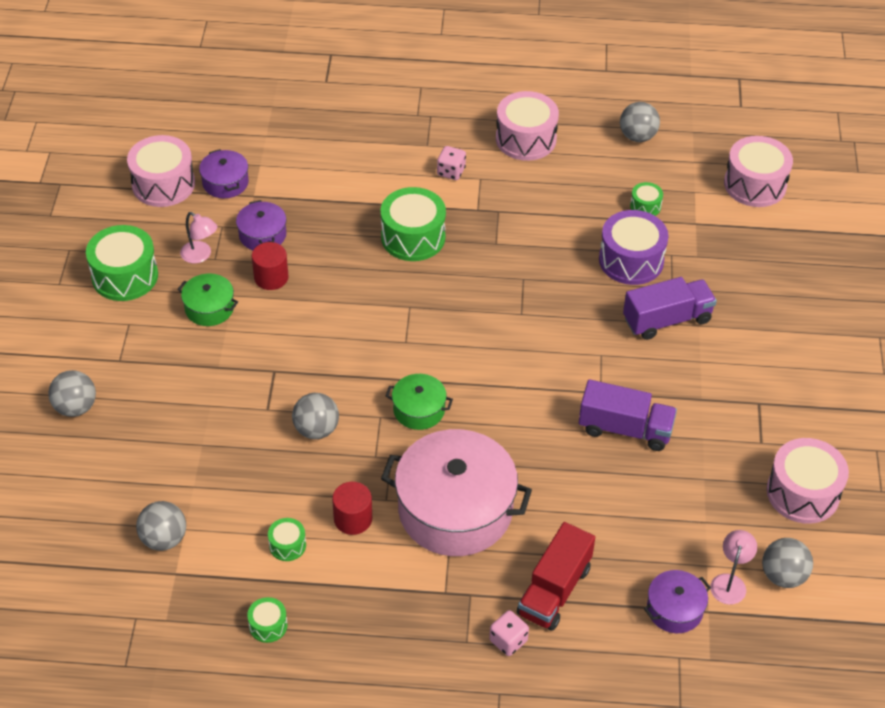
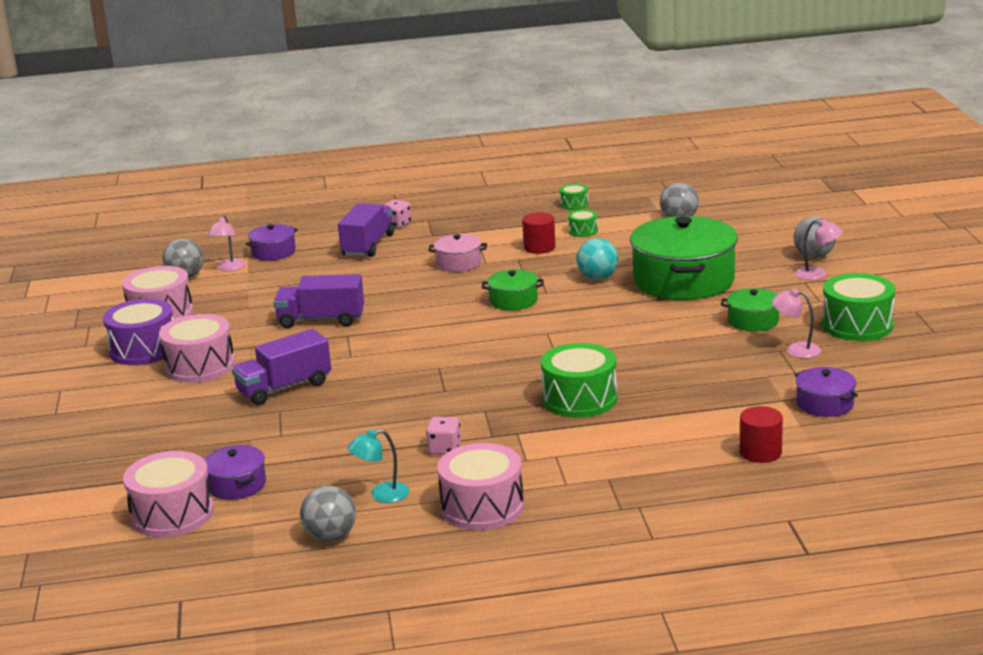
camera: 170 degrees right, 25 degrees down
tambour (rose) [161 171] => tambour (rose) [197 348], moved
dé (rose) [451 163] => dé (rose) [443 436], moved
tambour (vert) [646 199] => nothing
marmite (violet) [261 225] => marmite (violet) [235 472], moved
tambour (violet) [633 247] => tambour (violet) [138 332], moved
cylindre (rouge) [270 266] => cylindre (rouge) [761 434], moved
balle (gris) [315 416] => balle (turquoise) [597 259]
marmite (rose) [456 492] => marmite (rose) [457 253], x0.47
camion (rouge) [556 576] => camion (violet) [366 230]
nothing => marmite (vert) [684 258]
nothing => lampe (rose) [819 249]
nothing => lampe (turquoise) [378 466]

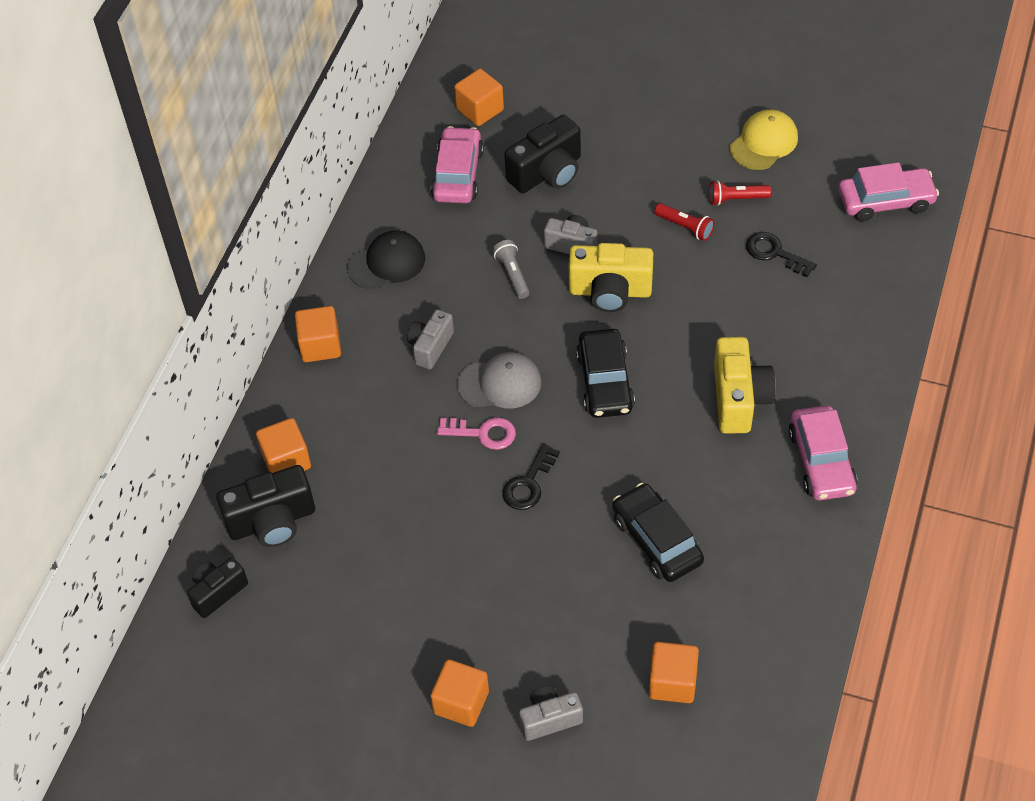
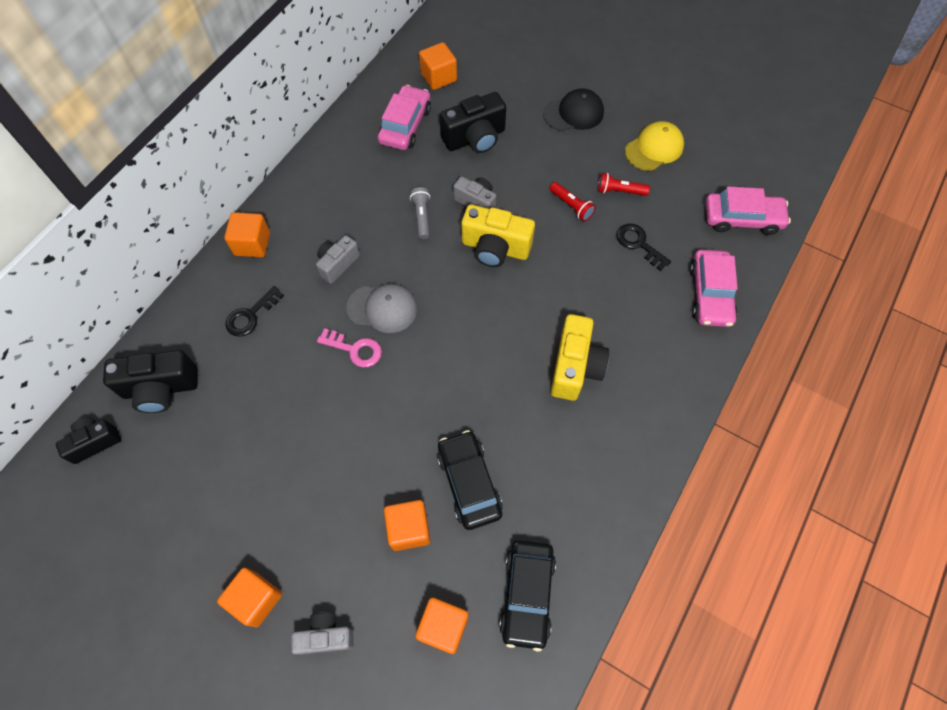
camera: 10 degrees right, 10 degrees up
casquette (noir) [386 260] => casquette (noir) [573 109], moved
voiture (noir) [605 373] => voiture (noir) [527 595], moved
voiture (rose) [822 452] => voiture (rose) [713 288], moved
cube (orange) [283 445] => cube (orange) [407 525], moved
clé (noir) [531 477] => clé (noir) [254 311], moved

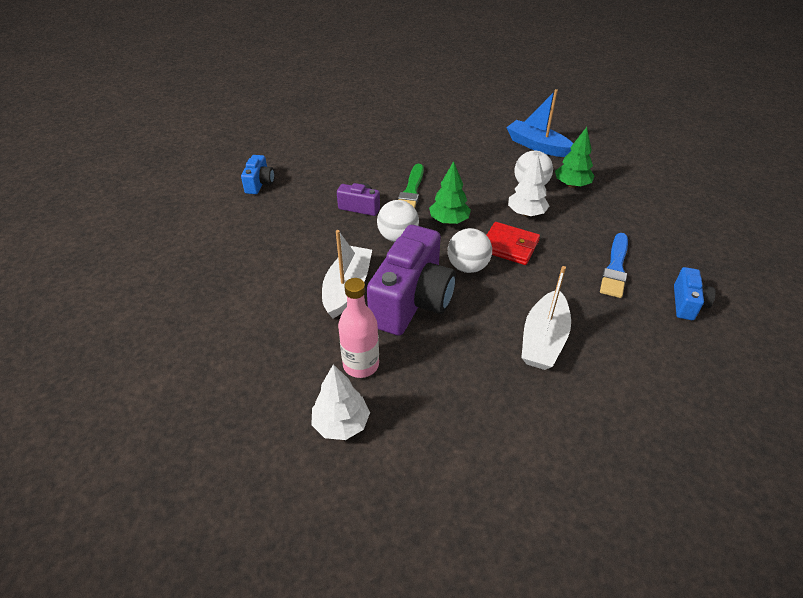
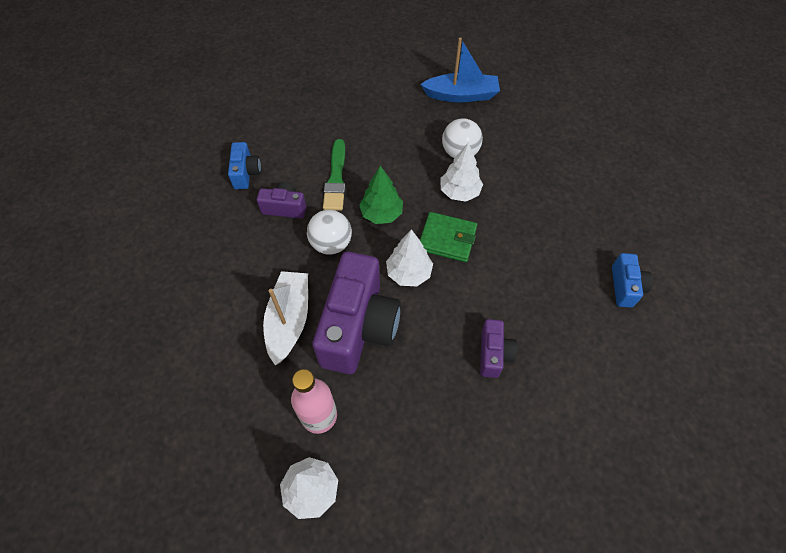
camera: 10 degrees left, 15 degrees up
bateau (bleu) [540 123] => bateau (bleu) [460 69], 150 degrees clockwise
arbre (vert) [574 157] => nothing
appareil photo (bleu) [258 174] => appareil photo (bleu) [244 165], moved
portefeuille (rouge) [513 243] => portefeuille (vert) [448 237]
balle (blanc) [470 250] => arbre (blanc) [409 257]
pinceau (bleu) [614 265] => nothing
bateau (blanc) [546 318] => appareil photo (violet) [498 348]

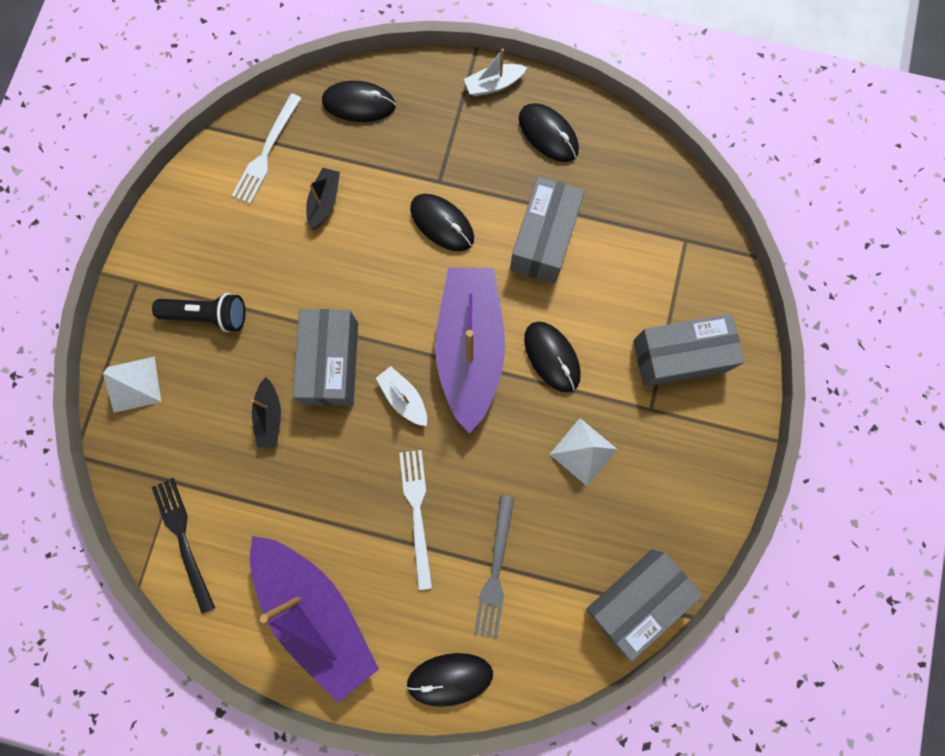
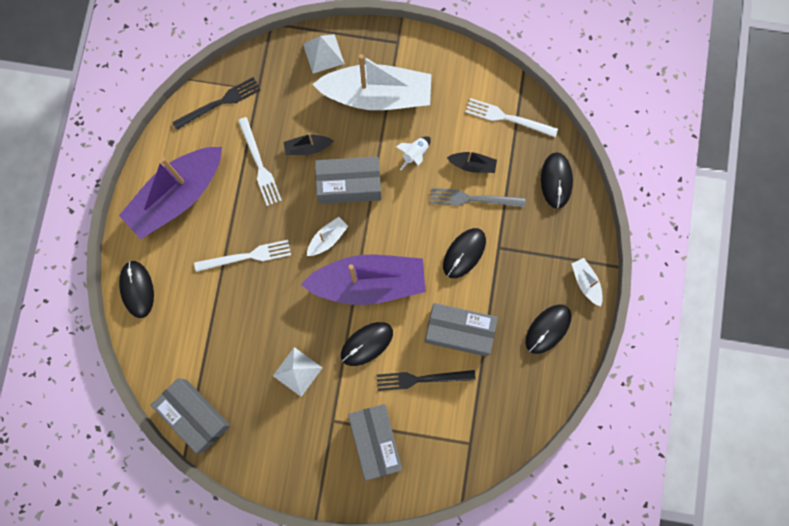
camera: 85 degrees right, 0 degrees up
lampe de poche (noir) [199 312] => bateau (blanc) [371 82]
fourchette (gris) [494 566] => fourchette (gris) [478 197], moved
nothing => fourchette (blanc) [260 161]
nothing => fusée (blanc) [413 153]
nothing => fourchette (noir) [426 380]

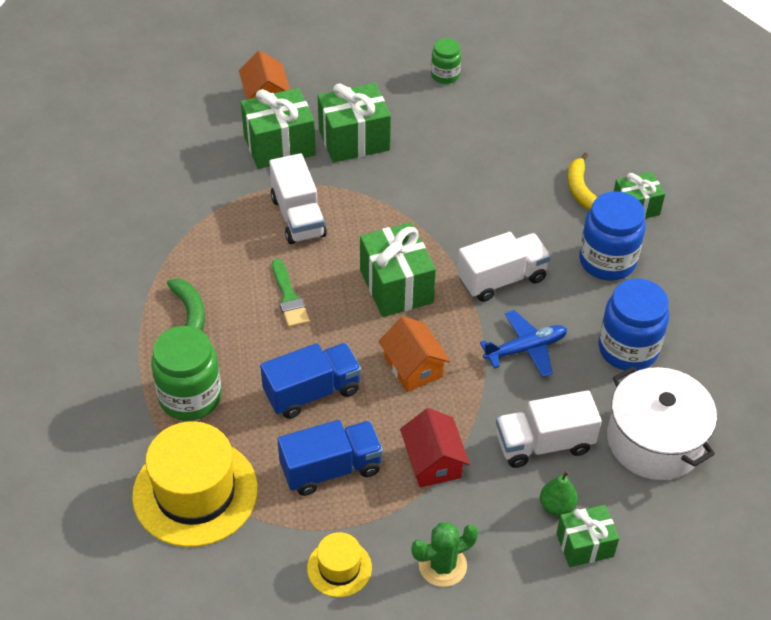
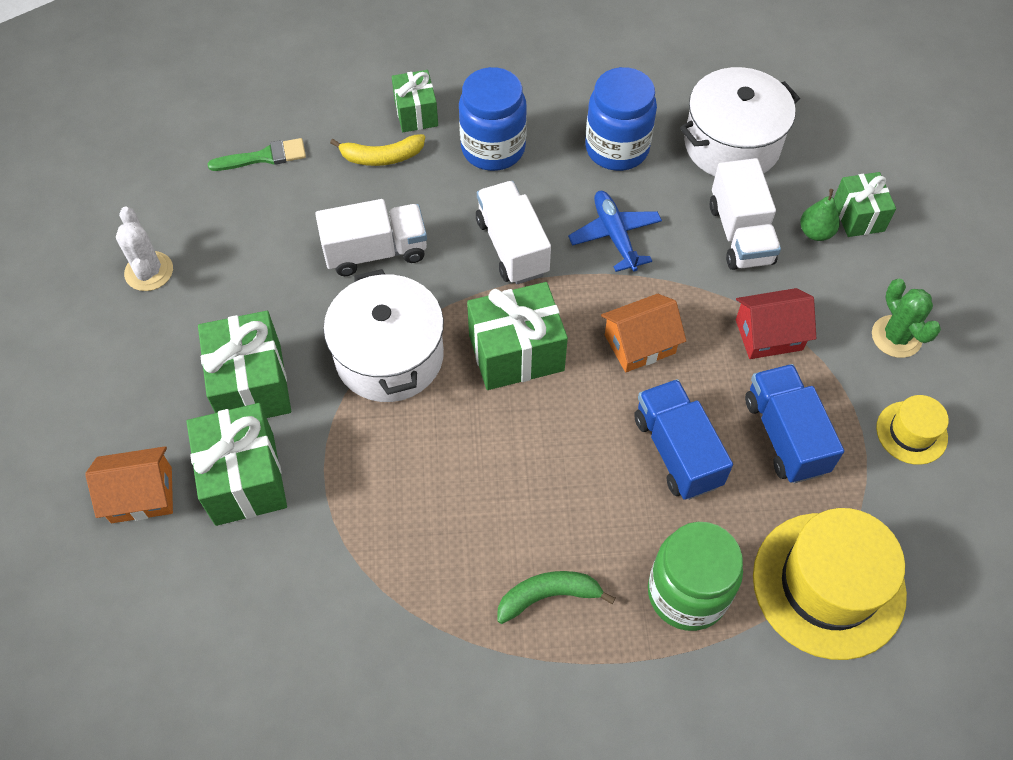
camera: 85 degrees left, 10 degrees up
bocal (vert) [446 61] => cactus (blanc) [144 248]
camion (blanc) [298 198] => camion (blanc) [371 237], moved
pinceau (vert) [291 293] => pinceau (vert) [257 154], moved
nothing => marmite (blanc) [384 335]

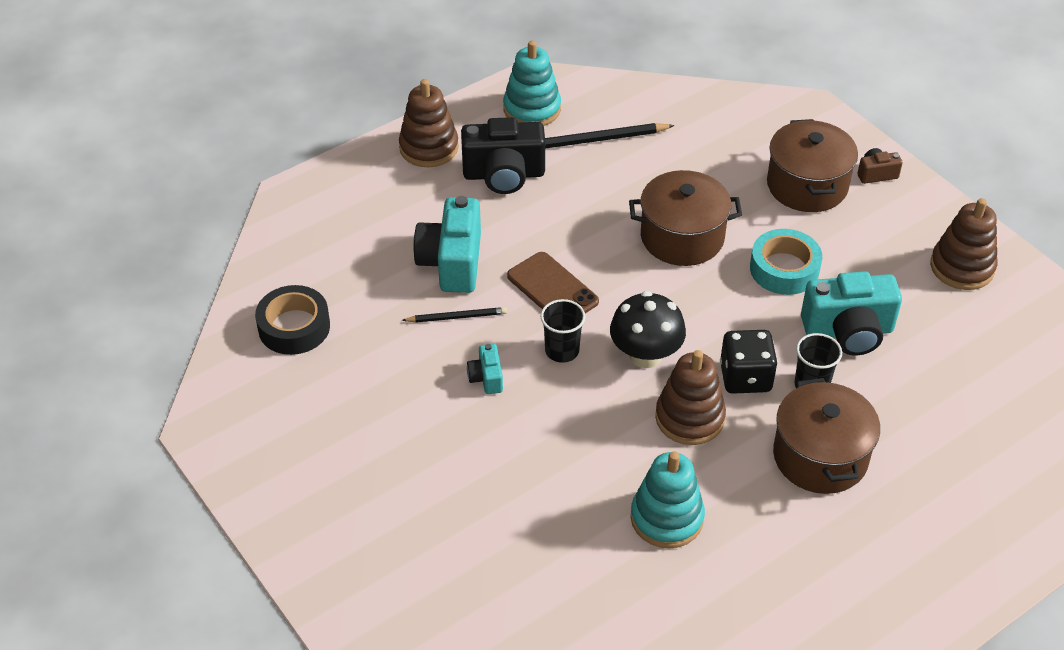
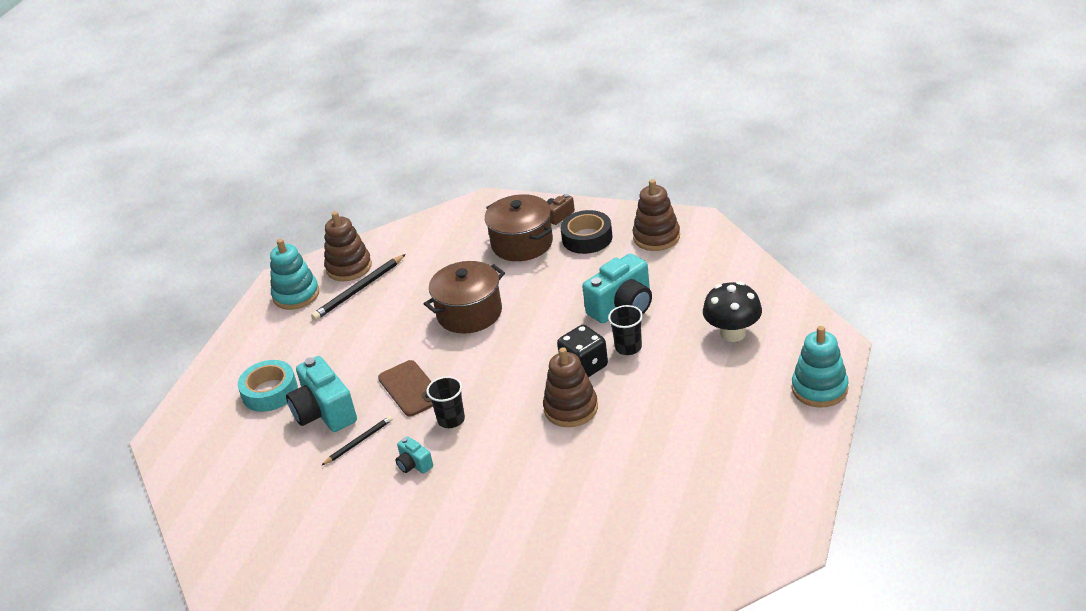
camera: 30 degrees left, 10 degrees down
jouet à empiler (marron) [429 123] => jouet à empiler (marron) [348 246], moved
appareil photo (noir) [503 155] => nothing
ruban adhésif (turquoise) [786 262] => ruban adhésif (turquoise) [268 386], moved
téléphone (marron) [553 282] => téléphone (marron) [405 388], 45 degrees clockwise
ruban adhésif (noir) [292 320] => ruban adhésif (noir) [586 232], moved
champignon (noir) [648 329] => champignon (noir) [732 311], moved
marmite (marron) [826 436] => nothing
jouet à empiler (turquoise) [668 500] => jouet à empiler (turquoise) [820 367], moved

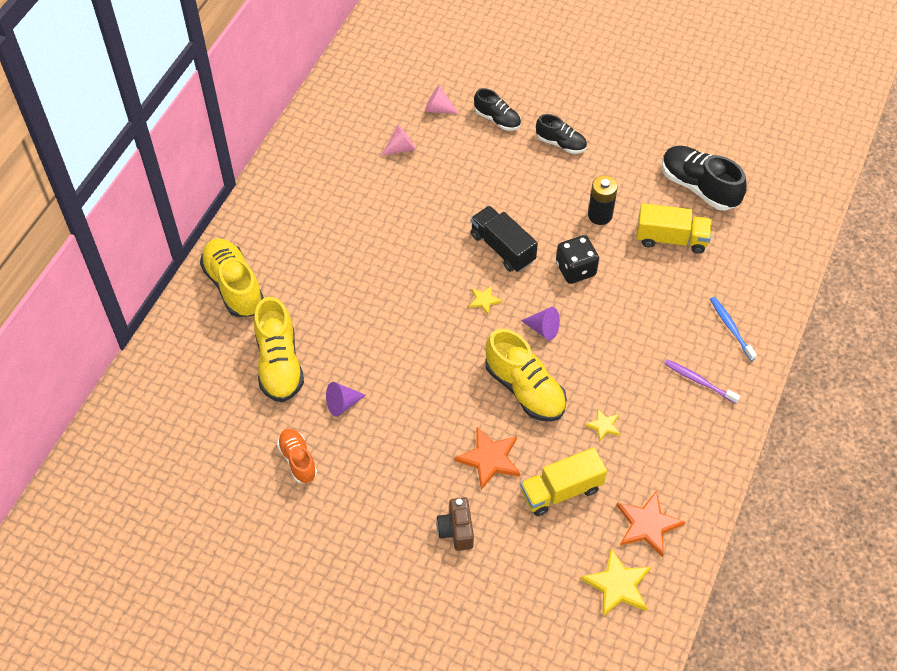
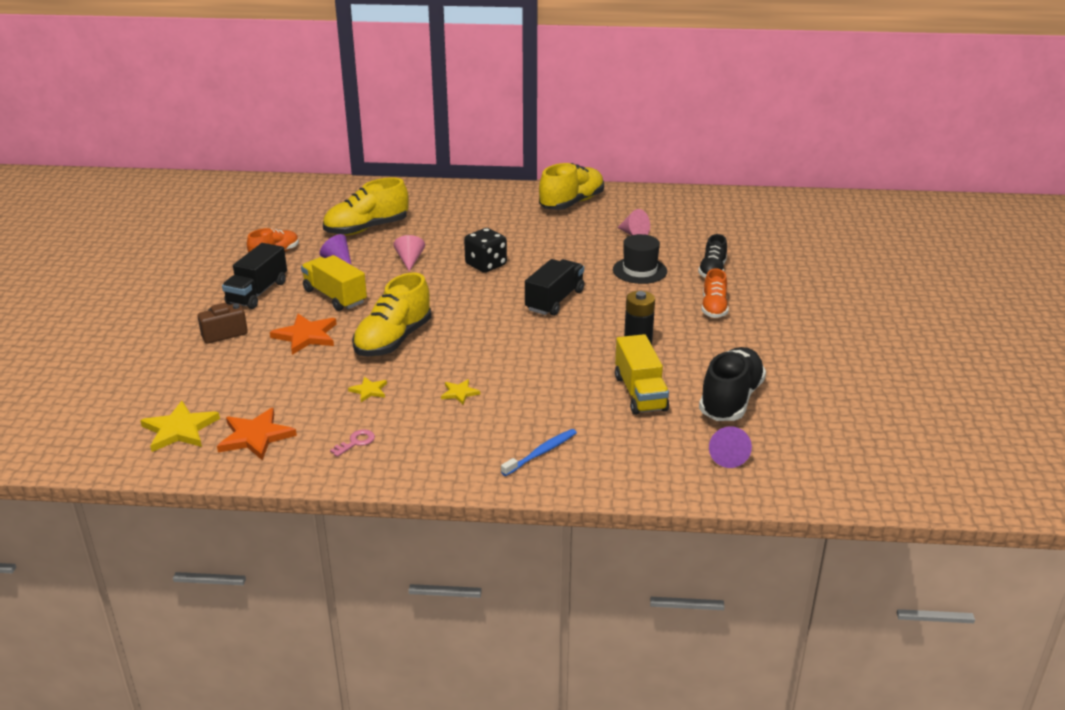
camera: 70 degrees right, 25 degrees down
cône (rose) [441 99] => cône (rose) [409 253], moved
chaussure (noir) [561 134] => chaussure (orange) [715 293]
dé (noir) [577 259] => dé (noir) [485 250], moved
chaussure (jaune) [232 277] => chaussure (jaune) [571 186], moved
étoile (jaune) [485 300] => étoile (jaune) [460 391], moved
cône (violet) [540 323] => cône (violet) [730 447], moved
brosse à dents (violet) [702 381] => nothing
camion (jaune) [563 481] => camion (jaune) [334 283], moved
nothing => chapeau (noir) [640 259]
nothing => camion (noir) [254 276]
nothing => clé (rose) [352 443]

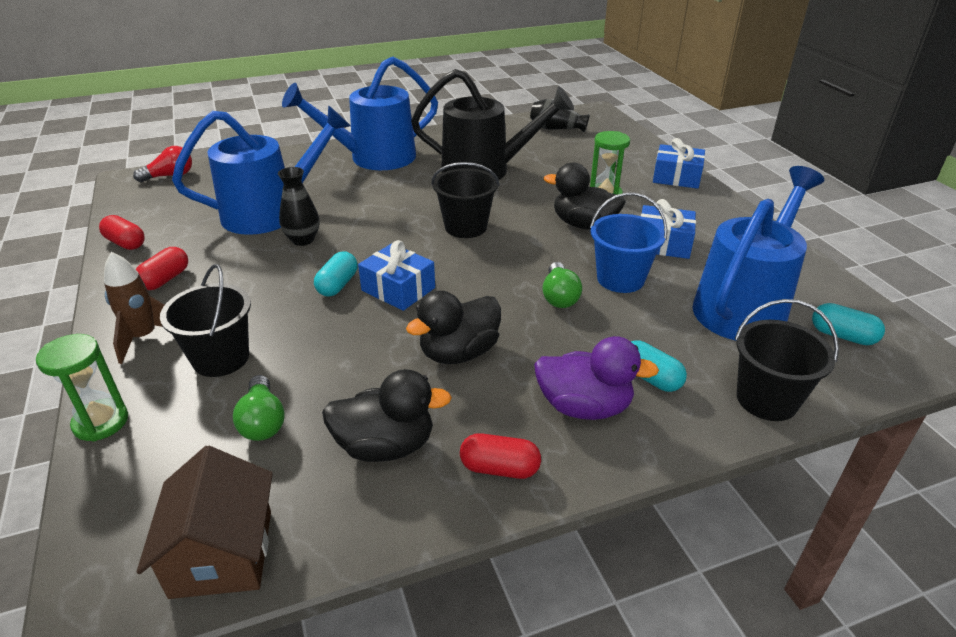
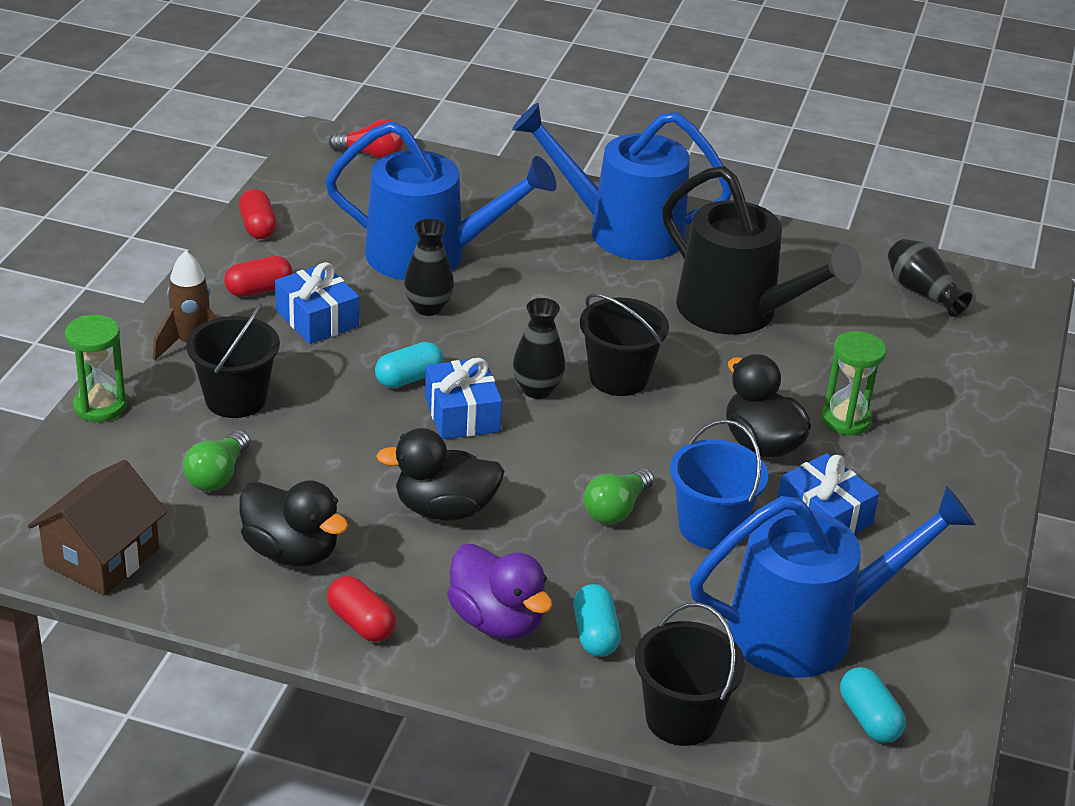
camera: 35 degrees right, 0 degrees up
cadeau (bleu) [679 163] => cadeau (bleu) [317 303], moved
nothing => vase (noir) [539 348]

